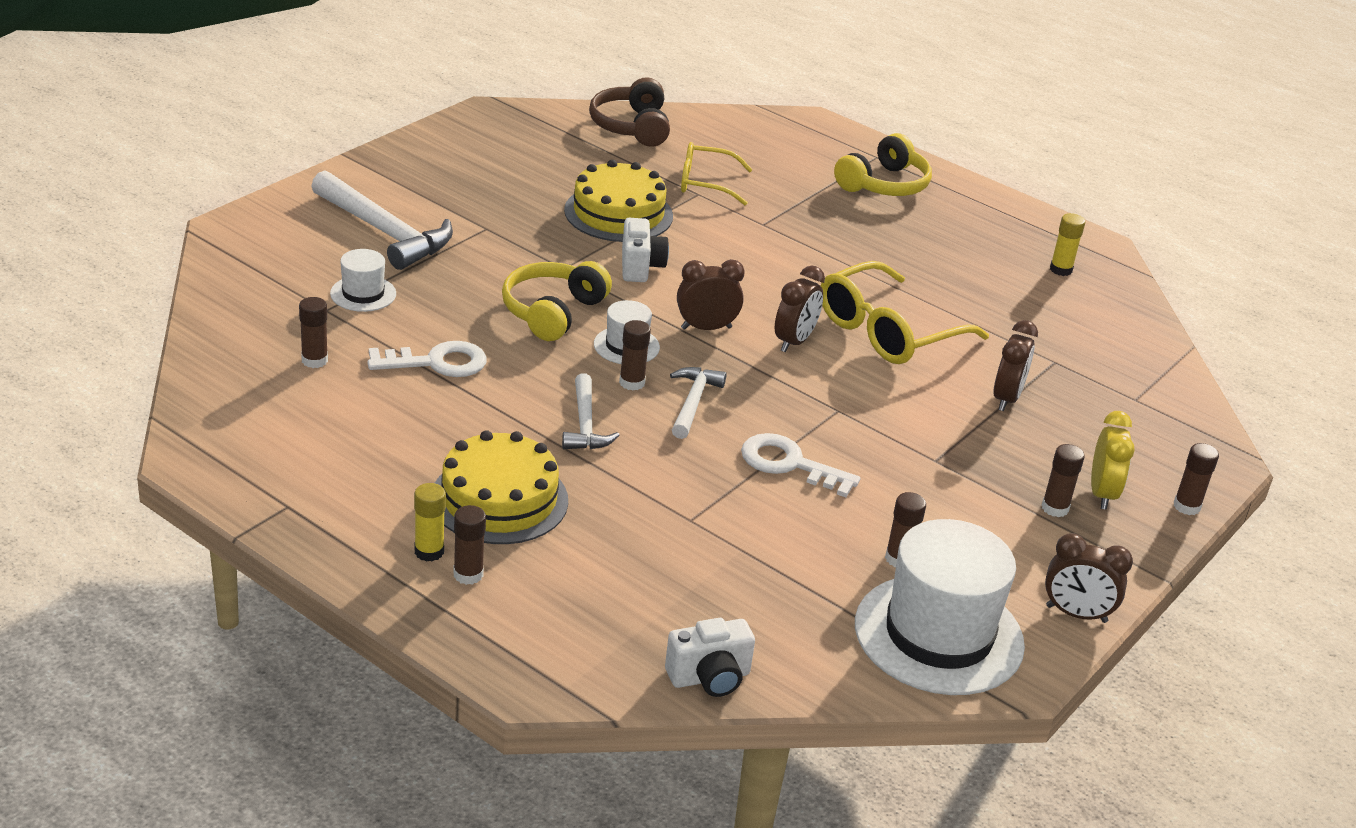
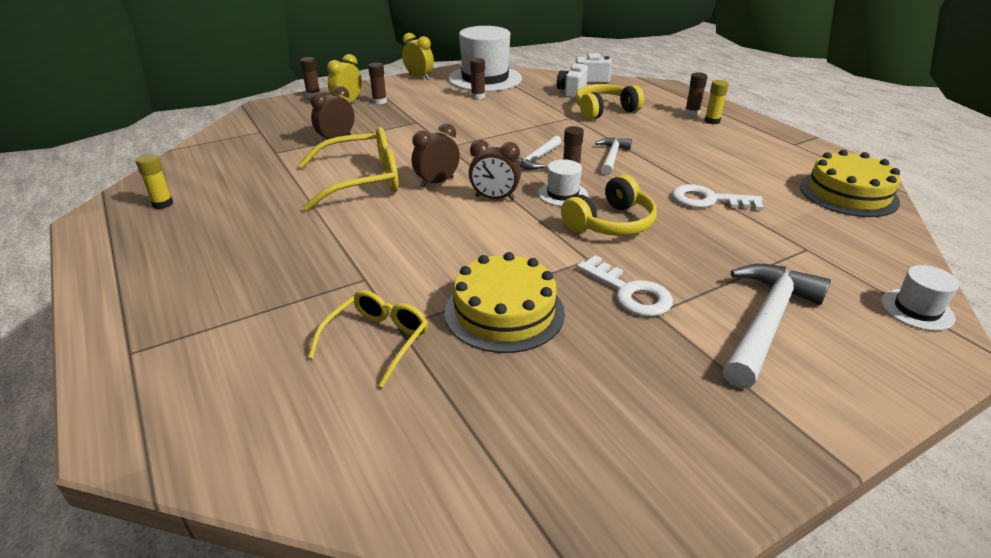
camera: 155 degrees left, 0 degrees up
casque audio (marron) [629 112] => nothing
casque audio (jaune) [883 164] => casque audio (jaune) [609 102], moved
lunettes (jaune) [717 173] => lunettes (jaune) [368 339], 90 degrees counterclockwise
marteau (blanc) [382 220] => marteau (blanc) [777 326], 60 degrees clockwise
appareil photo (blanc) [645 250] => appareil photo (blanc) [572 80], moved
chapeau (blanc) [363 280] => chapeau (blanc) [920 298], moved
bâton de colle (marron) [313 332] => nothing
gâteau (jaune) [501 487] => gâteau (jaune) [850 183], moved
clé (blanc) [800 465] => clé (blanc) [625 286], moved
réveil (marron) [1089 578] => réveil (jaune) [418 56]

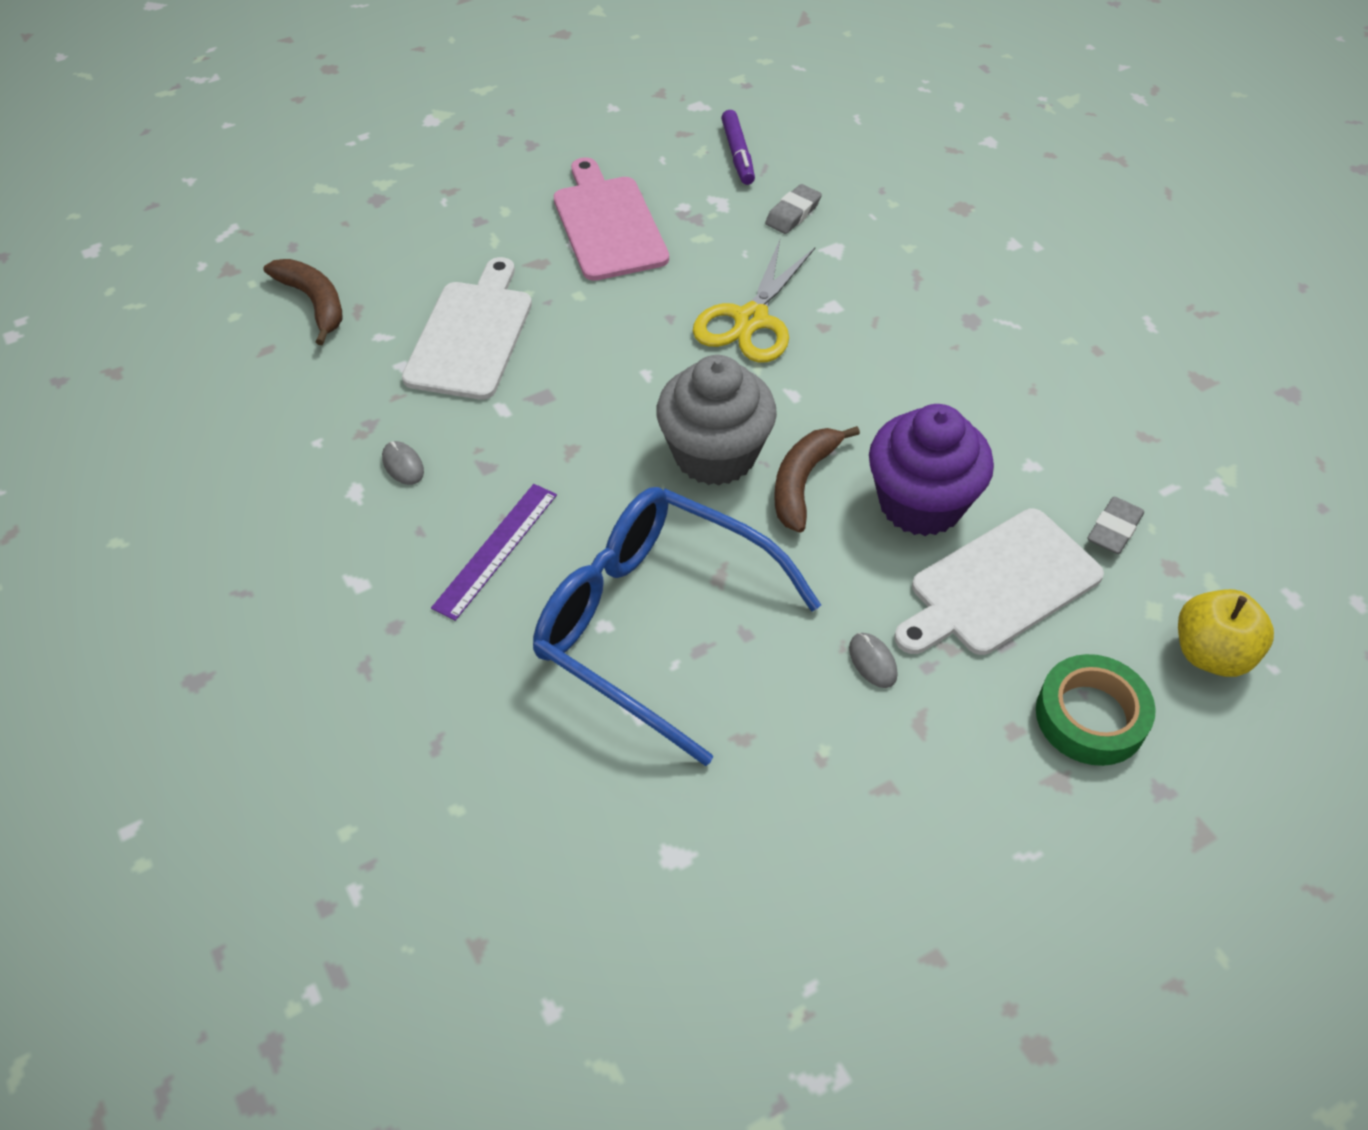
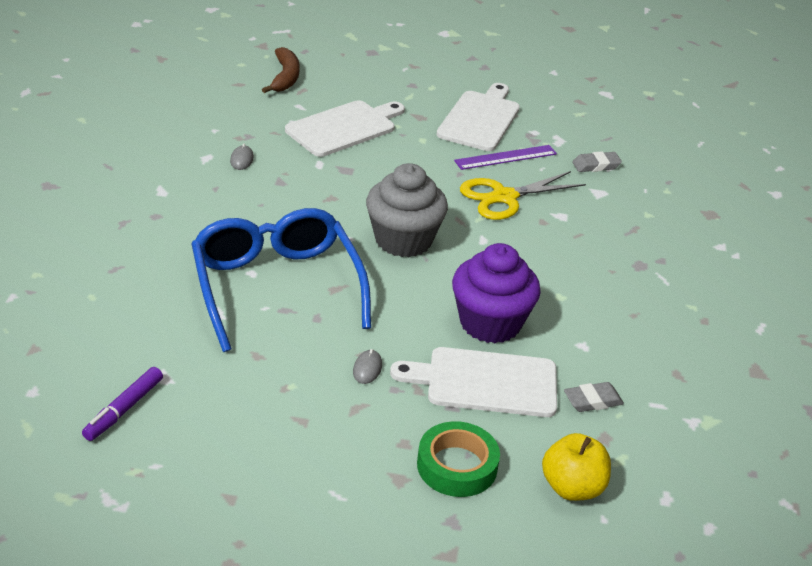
camera: 35 degrees right, 15 degrees down
feutre (violet) [738 147] => feutre (violet) [122 404], moved
planche à découper (rose) [611 219] => planche à découper (blanc) [478 117]
banane (marron) [817 479] => nothing
règle (violet) [494 552] => règle (violet) [505 157], moved

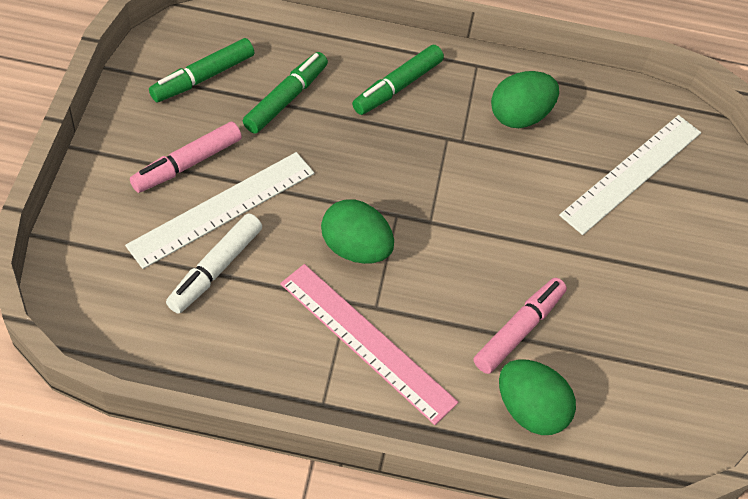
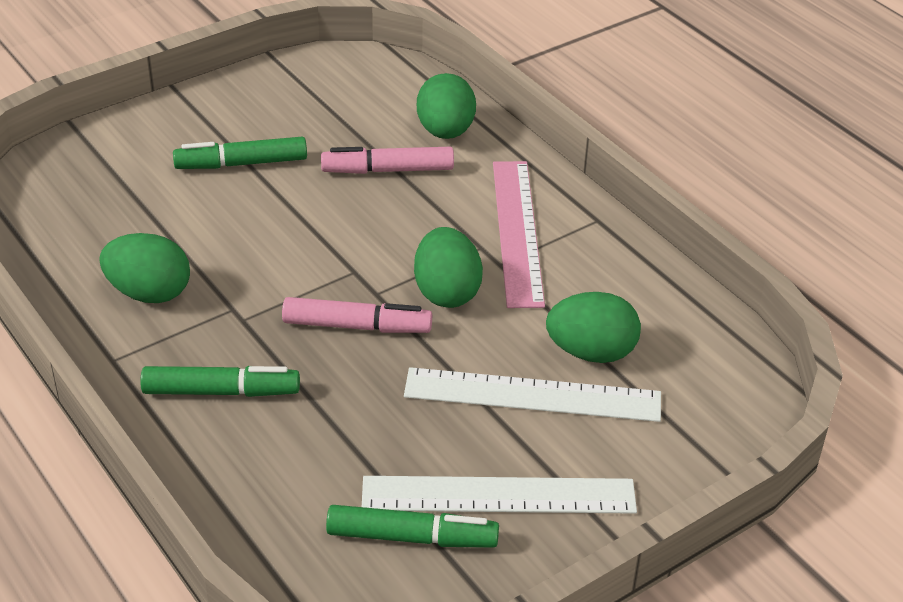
camera: 130 degrees left, 15 degrees down
feutre (vert) [285 93] => feutre (vert) [240 153], moved
règle (blanc) [630 175] => règle (blanc) [499 495], moved
feutre (rose) [186 157] => feutre (rose) [357 315], moved
feutre (blanc) [214 263] => œuf (vert) [593 327]

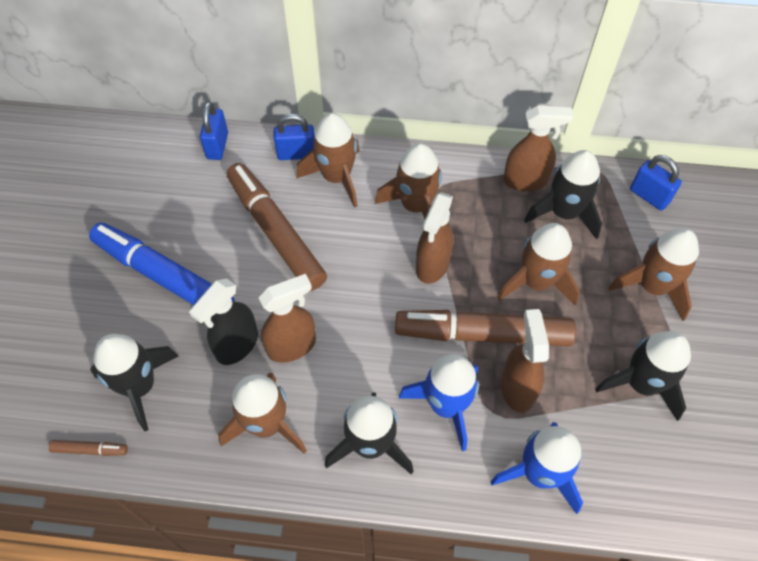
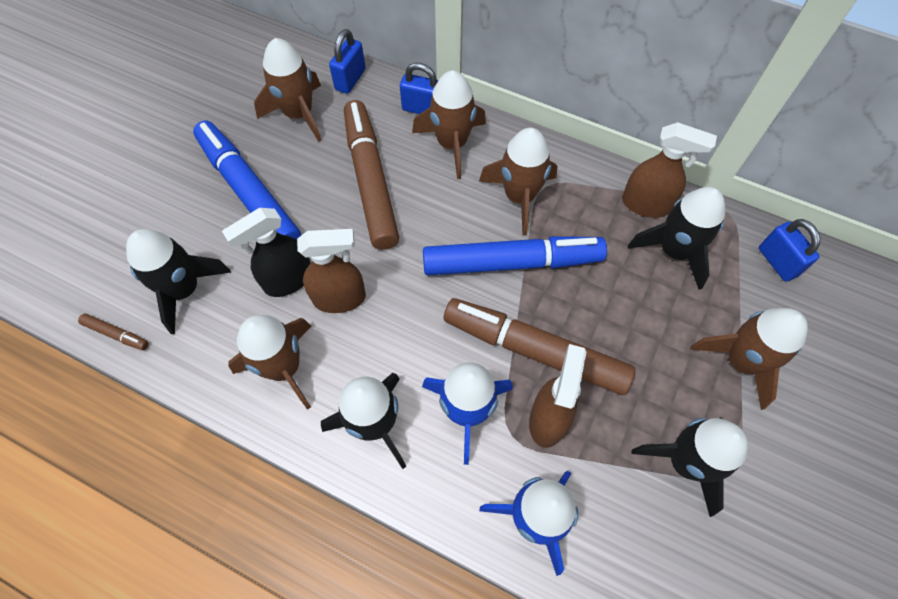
camera: 20 degrees right, 5 degrees up
vaporisateur (marron) [434 238] => feutre (bleu) [515 256]
fusée (marron) [539 264] => fusée (marron) [288 90], moved

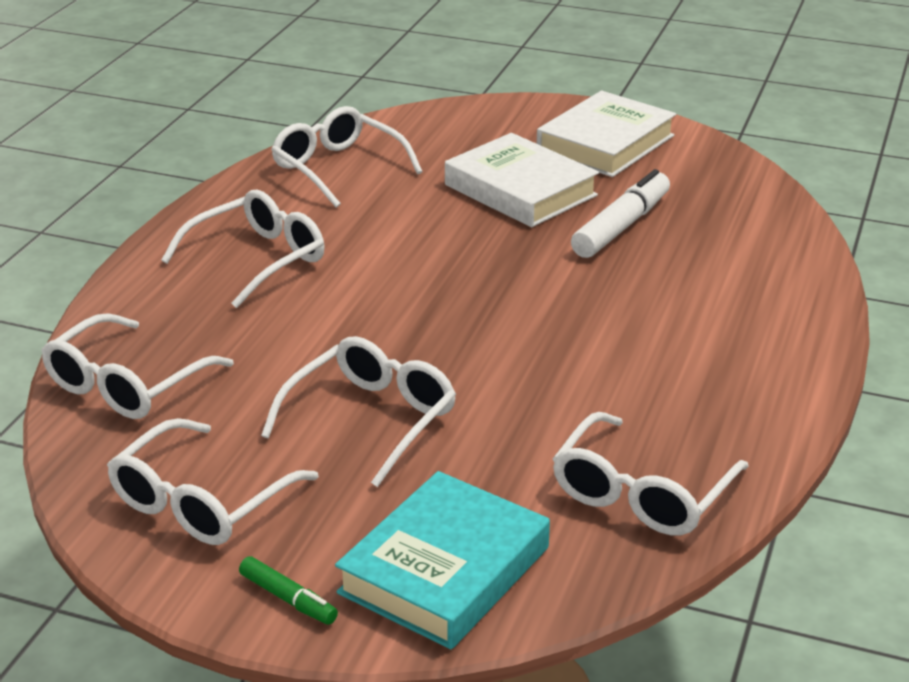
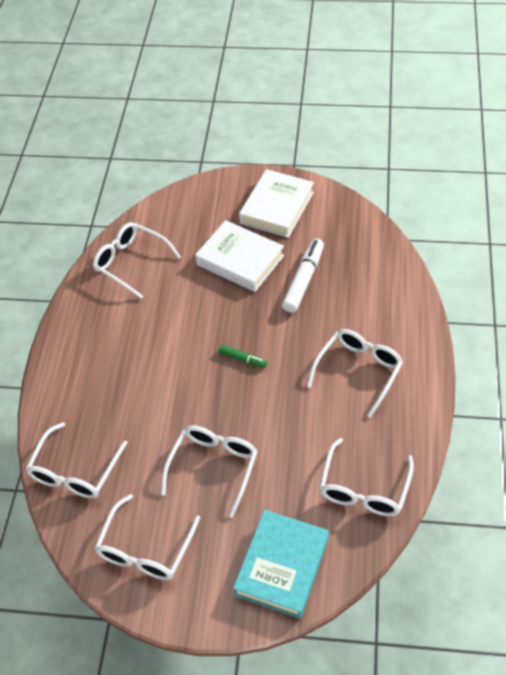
camera: 10 degrees left, 20 degrees up
lunettes (blanc) [243 248] => lunettes (blanc) [355 373], moved
feutre (vert) [288 590] => feutre (vert) [243 356], moved

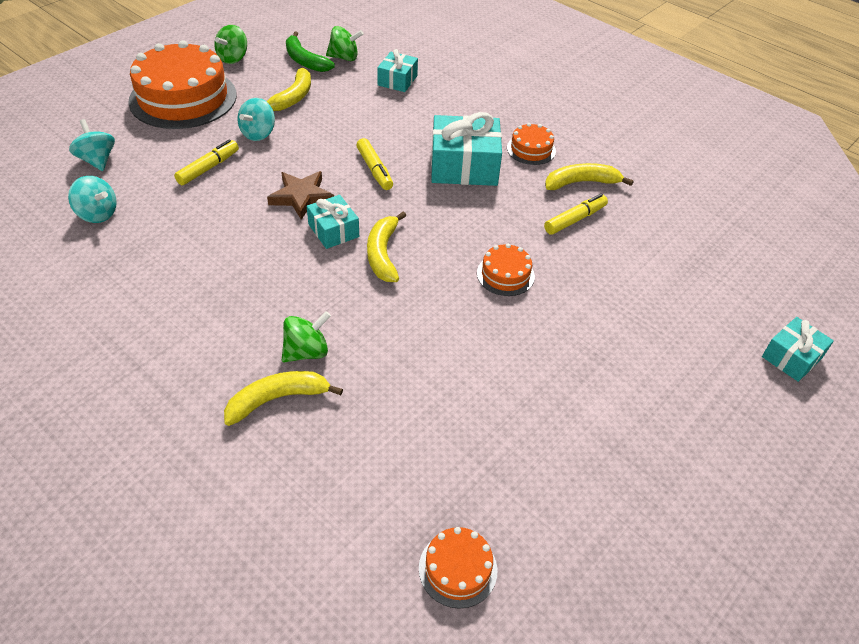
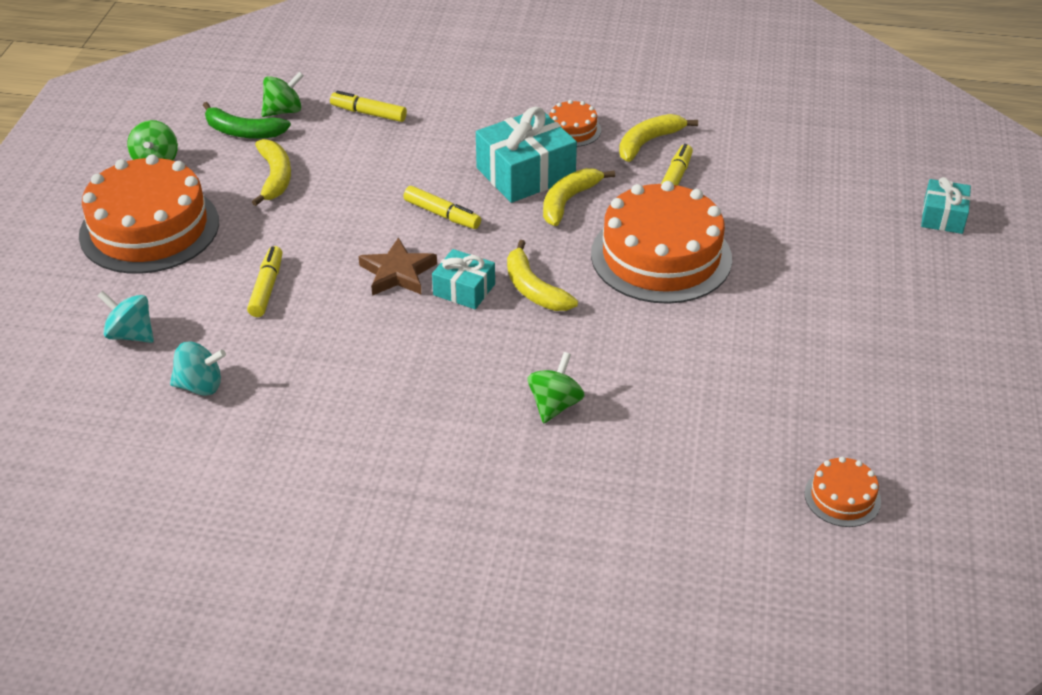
camera: 30 degrees left, 5 degrees down
cadeau (turquoise) [397 70] => feutre (jaune) [368 106]
toupie (turquoise) [256 119] => nothing
gâteau (orange) [506 270] => gâteau (orange) [661 242], x2.22
banane (jaune) [283 398] => banane (jaune) [579 197], moved

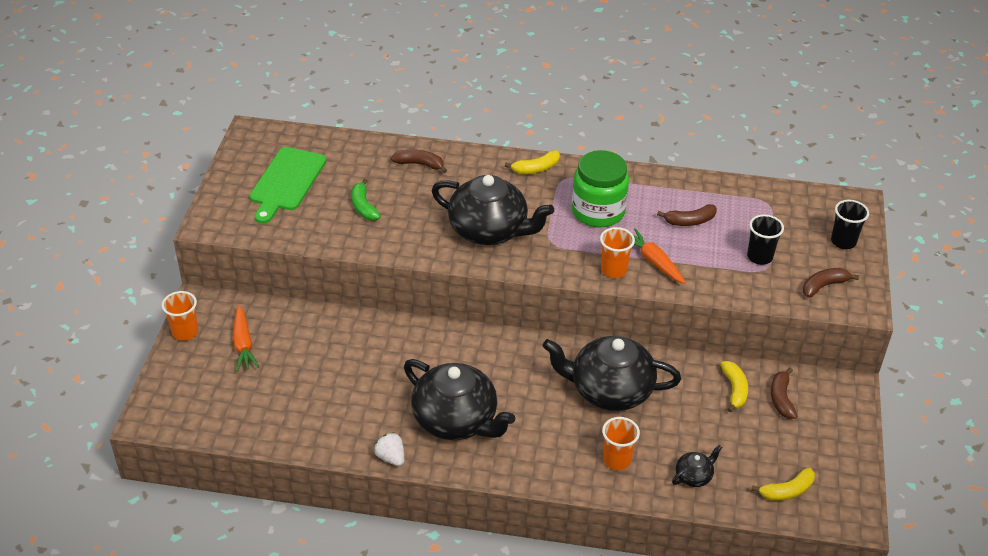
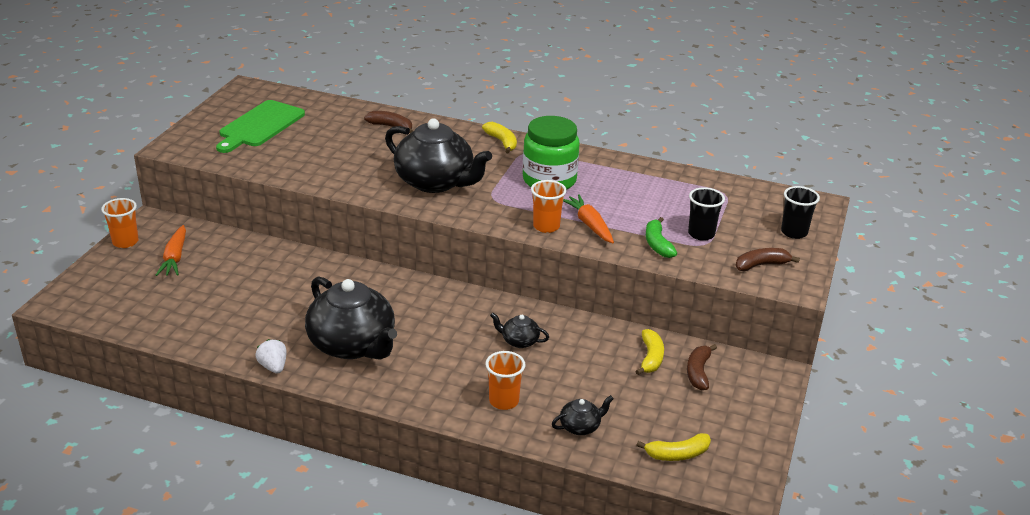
camera: 10 degrees right, 10 degrees down
banane (jaune) [532 162] => banane (jaune) [499 137], 105 degrees counterclockwise
banane (vert) [366 200] => banane (vert) [661 237], moved
banane (marron) [687 215] => nothing
théière (noir) [611 373] => théière (noir) [519 330], x0.43

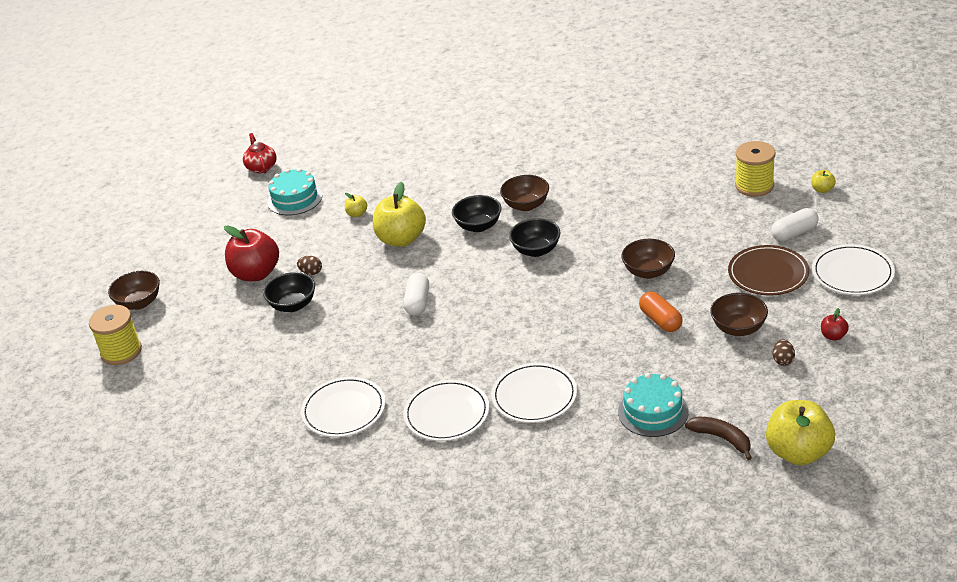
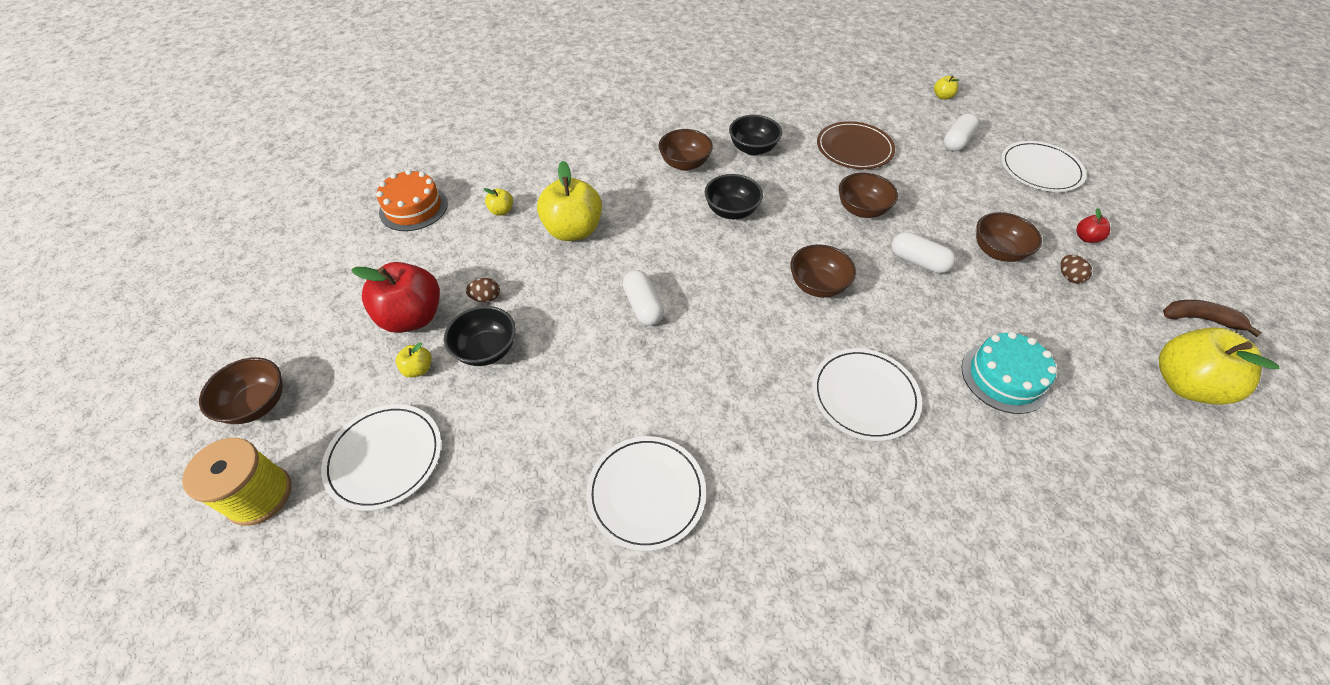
camera: 30 degrees left, 15 degrees up
théière (rouge) [260 153] => nothing
bobine (jaune) [755 169] => nothing
gâteau (turquoise) [294 191] => gâteau (orange) [412 200]
bol (noir) [476 213] => bol (noir) [755 135], moved
assiette (marron) [768 270] => assiette (marron) [856 145], moved
gélule (orange) [661 312] => gélule (blanc) [924 252]
assiette (blanc) [446 410] => assiette (blanc) [381 457], moved
banane (marron) [718 438] => banane (marron) [1212 318], moved
nothing => bol (marron) [823 271]
nothing => pomme (jaune) [414 360]

